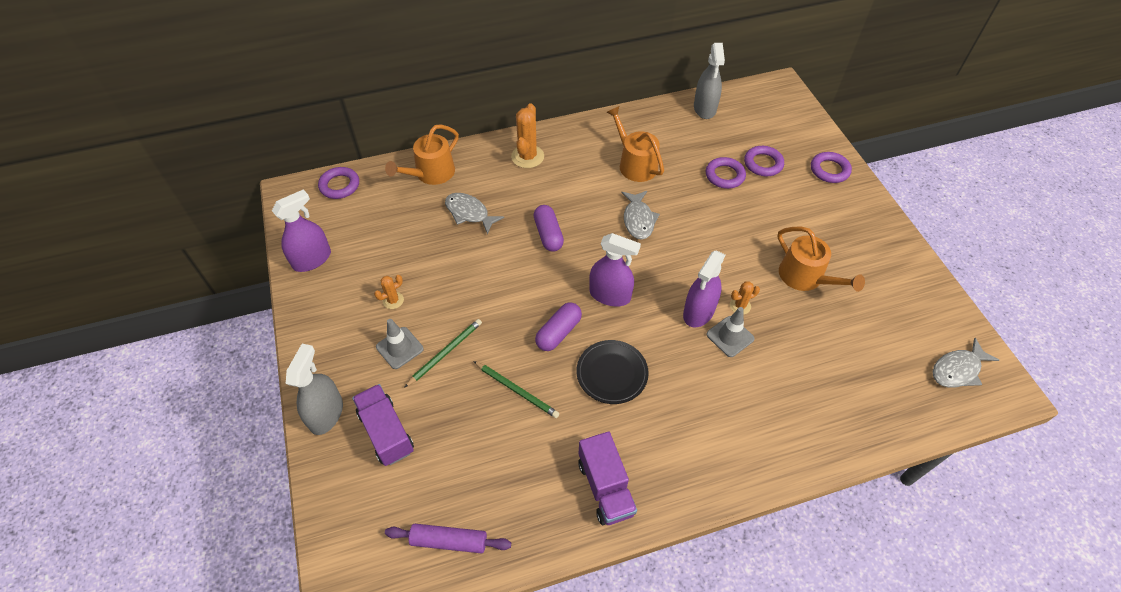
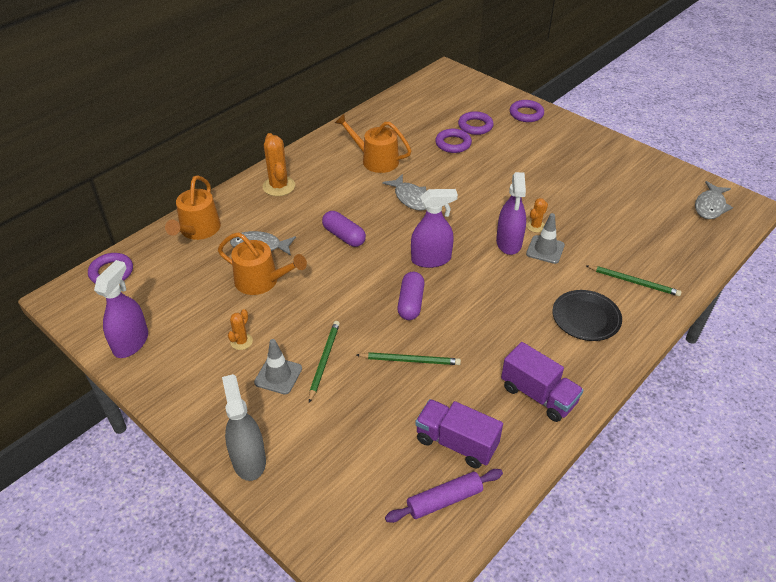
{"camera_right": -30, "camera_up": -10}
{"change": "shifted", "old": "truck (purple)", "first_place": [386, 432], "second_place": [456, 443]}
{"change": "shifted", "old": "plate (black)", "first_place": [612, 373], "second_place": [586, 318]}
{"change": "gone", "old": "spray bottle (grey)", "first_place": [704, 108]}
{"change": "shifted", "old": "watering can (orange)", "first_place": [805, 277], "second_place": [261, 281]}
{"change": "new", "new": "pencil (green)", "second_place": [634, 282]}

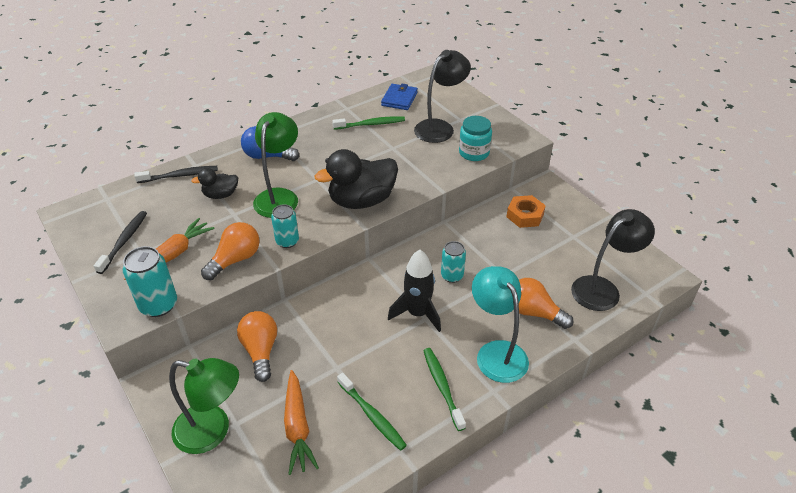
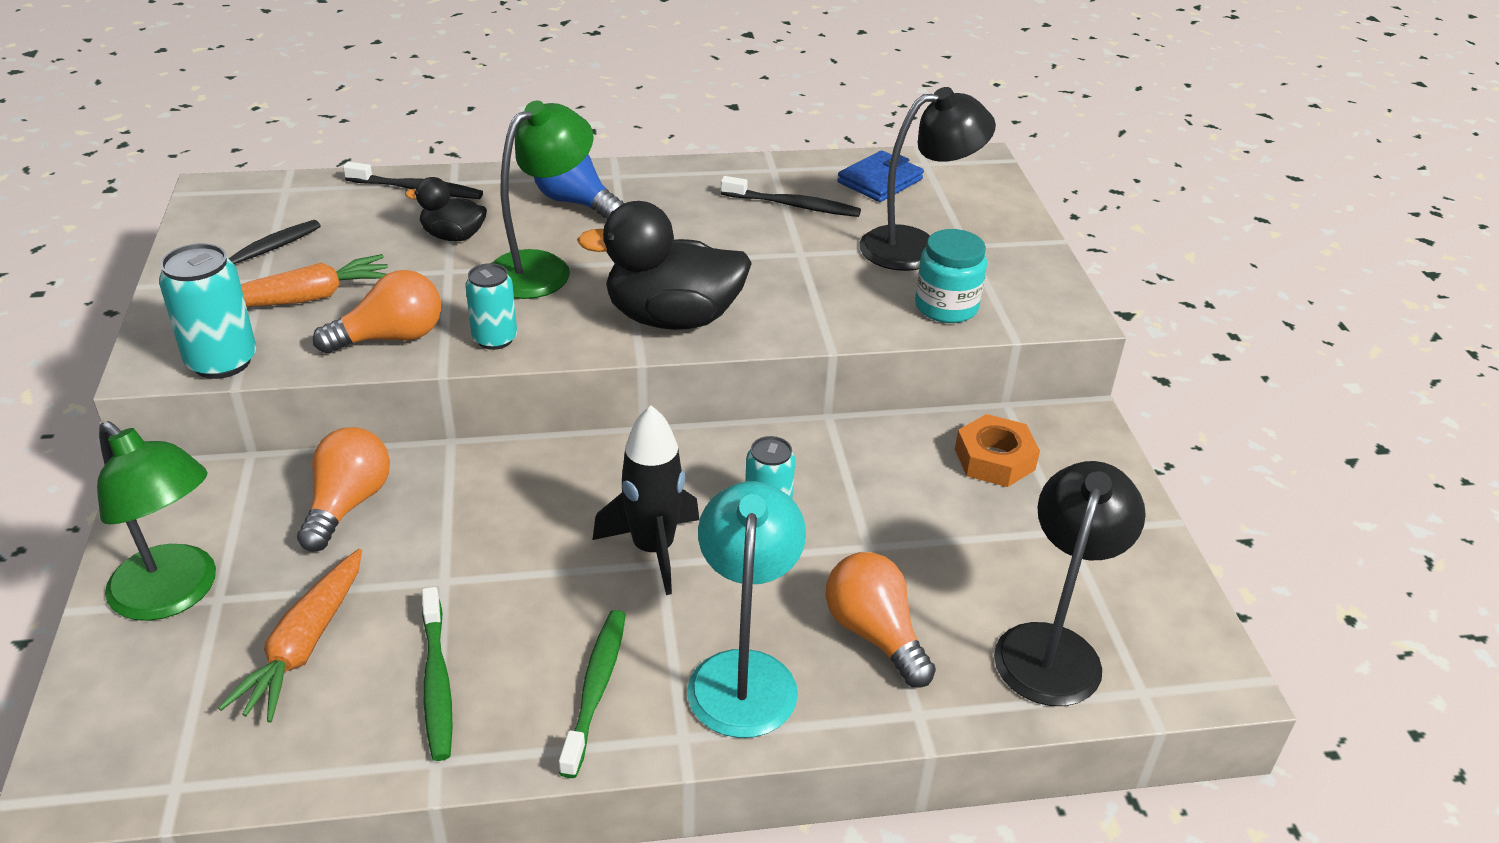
{"camera_right": 25, "camera_up": -5}
{"change": "repainted", "old": "toothbrush (green)", "new": "toothbrush (black)", "first_place": [371, 124], "second_place": [793, 205]}
{"change": "rotated", "old": "lamp (black)", "first_place": [602, 288], "second_place": [1052, 647], "degrees": -60}

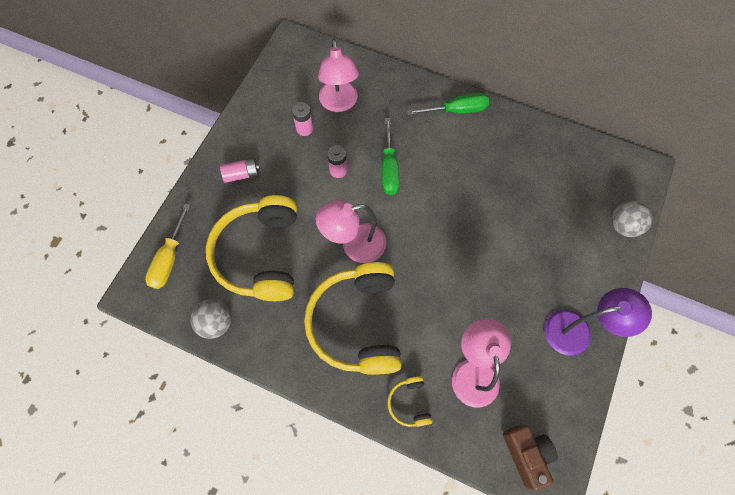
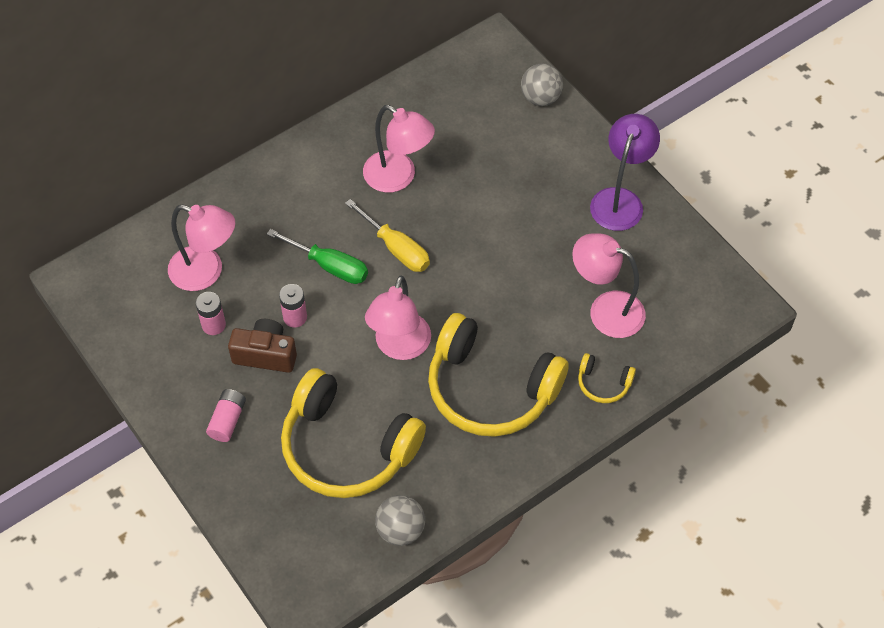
{"camera_right": -60, "camera_up": -10}
{"change": "shifted", "old": "screwdriver (yellow)", "first_place": [169, 258], "second_place": [396, 248]}
{"change": "gone", "old": "screwdriver (green)", "first_place": [456, 110]}
{"change": "shifted", "old": "camera (brown)", "first_place": [526, 454], "second_place": [265, 354]}
{"change": "new", "new": "lamp (pink)", "second_place": [398, 177]}

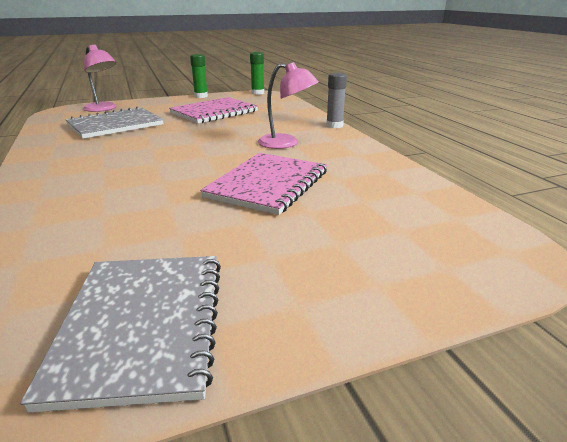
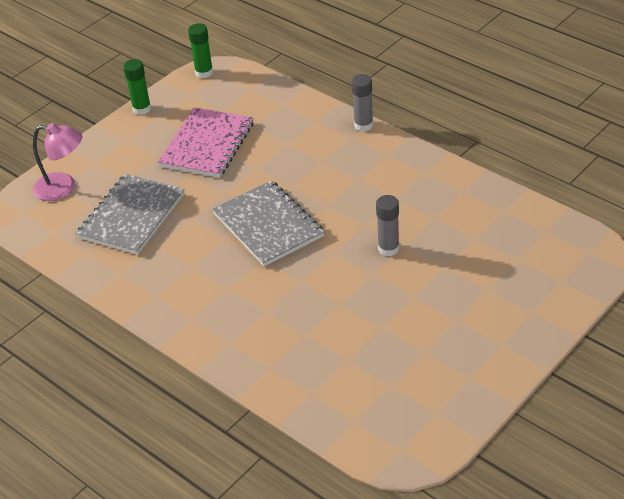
{"camera_right": -25, "camera_up": 15}
{"change": "shifted", "old": "notebook (grey)", "first_place": [142, 325], "second_place": [268, 225]}
{"change": "swapped", "old": "notebook (pink)", "new": "glue stick (grey)", "first_place": [268, 184], "second_place": [388, 248]}
{"change": "gone", "old": "lamp (pink)", "first_place": [286, 143]}

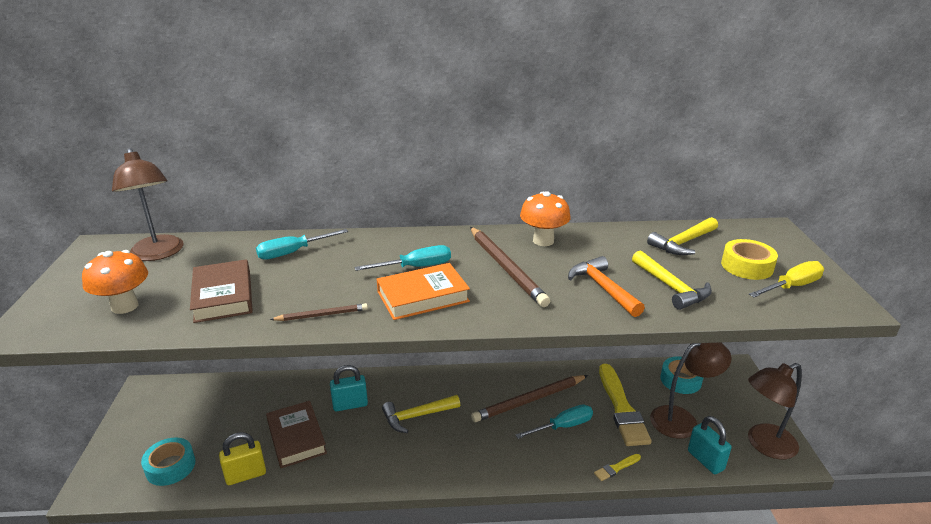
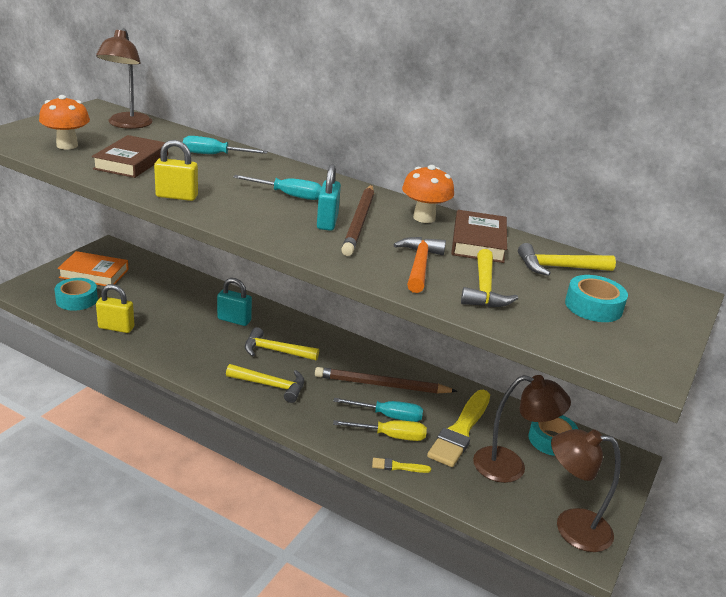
{"camera_right": 30, "camera_up": 0}
{"change": "shifted", "old": "book (brown)", "first_place": [296, 437], "second_place": [478, 242]}
{"change": "swapped", "old": "pencil (brown)", "new": "padlock (yellow)", "first_place": [322, 315], "second_place": [177, 196]}
{"change": "shifted", "old": "book (orange)", "first_place": [423, 296], "second_place": [94, 273]}
{"change": "shifted", "old": "padlock (turquoise)", "first_place": [705, 460], "second_place": [327, 222]}
{"change": "repainted", "old": "tape (yellow)", "new": "tape (turquoise)", "first_place": [747, 266], "second_place": [593, 306]}
{"change": "shifted", "old": "screwdriver (yellow)", "first_place": [791, 286], "second_place": [390, 436]}
{"change": "new", "new": "hammer (yellow)", "second_place": [271, 385]}

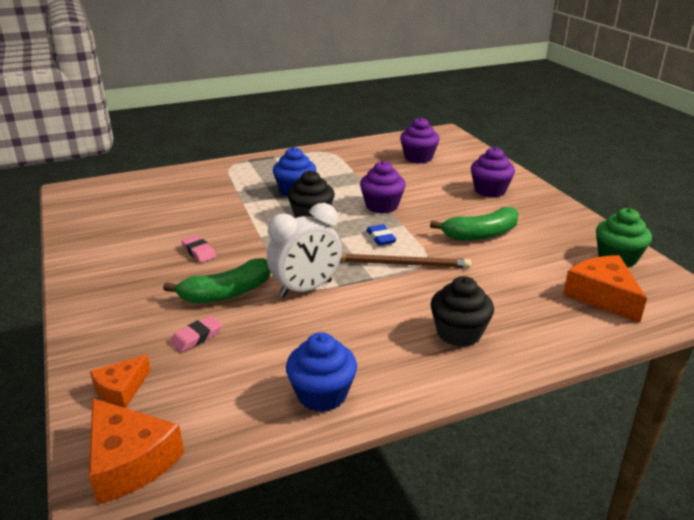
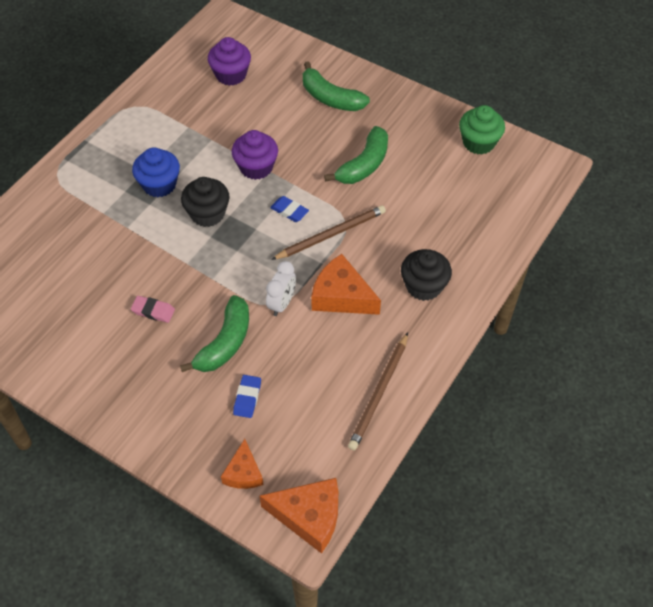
{"camera_right": -35, "camera_up": 25}
{"change": "repainted", "old": "eraser (pink)", "new": "eraser (blue)", "first_place": [197, 337], "second_place": [247, 398]}
{"change": "scaled", "old": "clock (white)", "first_place": [306, 289], "second_place": [282, 303], "factor": 0.64}
{"change": "swapped", "old": "cupcake (blue)", "new": "pencil (brown)", "first_place": [322, 394], "second_place": [379, 393]}
{"change": "swapped", "old": "cupcake (purple)", "new": "banana (green)", "first_place": [490, 190], "second_place": [330, 98]}
{"change": "shifted", "old": "cheese (orange)", "first_place": [602, 296], "second_place": [341, 296]}

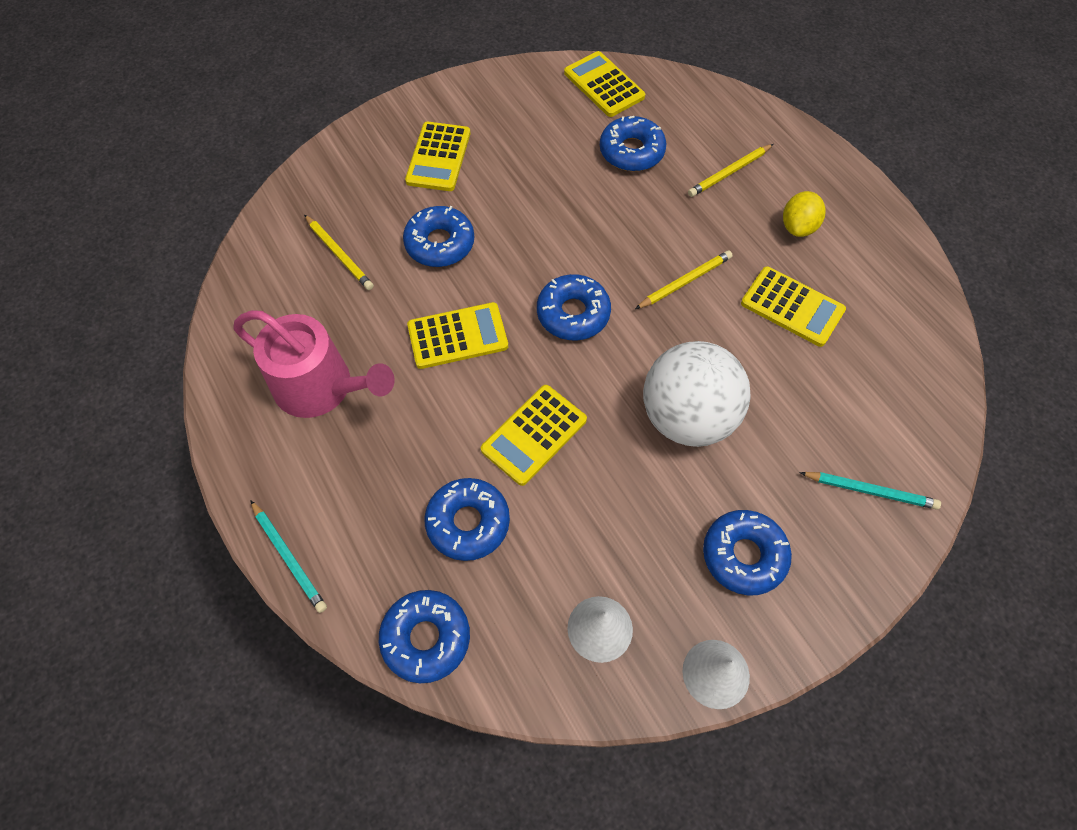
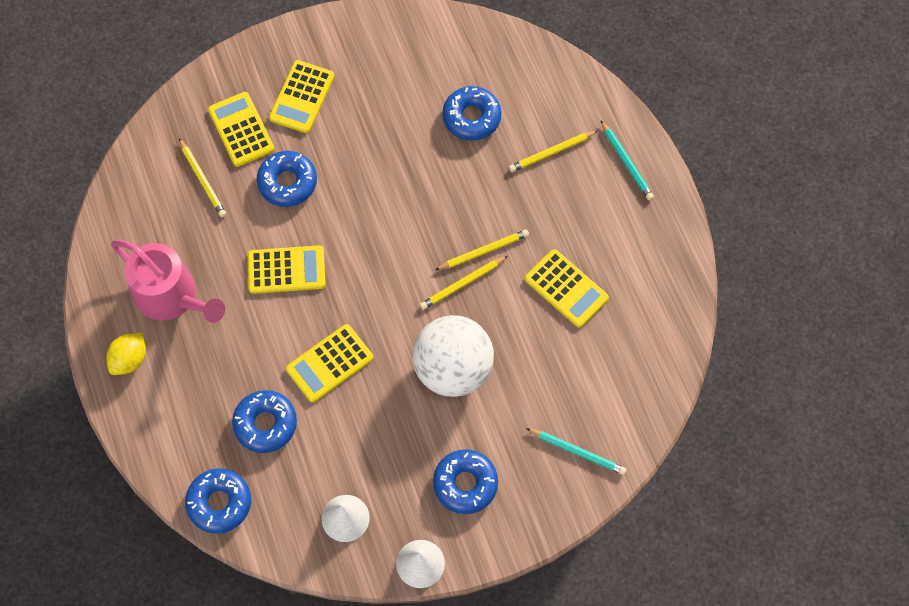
{"camera_right": 10, "camera_up": 5}
{"change": "shifted", "old": "pencil (turquoise)", "first_place": [289, 557], "second_place": [626, 162]}
{"change": "gone", "old": "donut (blue)", "first_place": [573, 313]}
{"change": "shifted", "old": "calculator (yellow)", "first_place": [604, 85], "second_place": [241, 129]}
{"change": "shifted", "old": "lemon (yellow)", "first_place": [798, 227], "second_place": [130, 359]}
{"change": "new", "new": "pencil (yellow)", "second_place": [462, 284]}

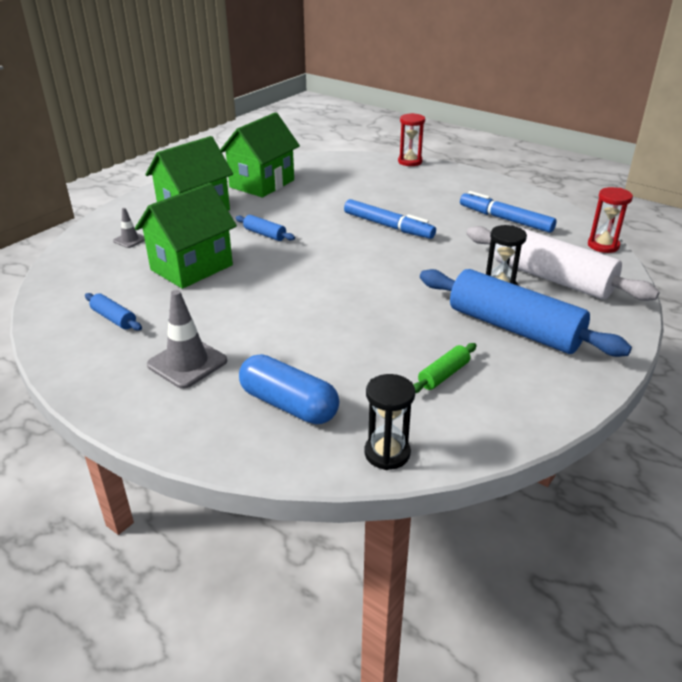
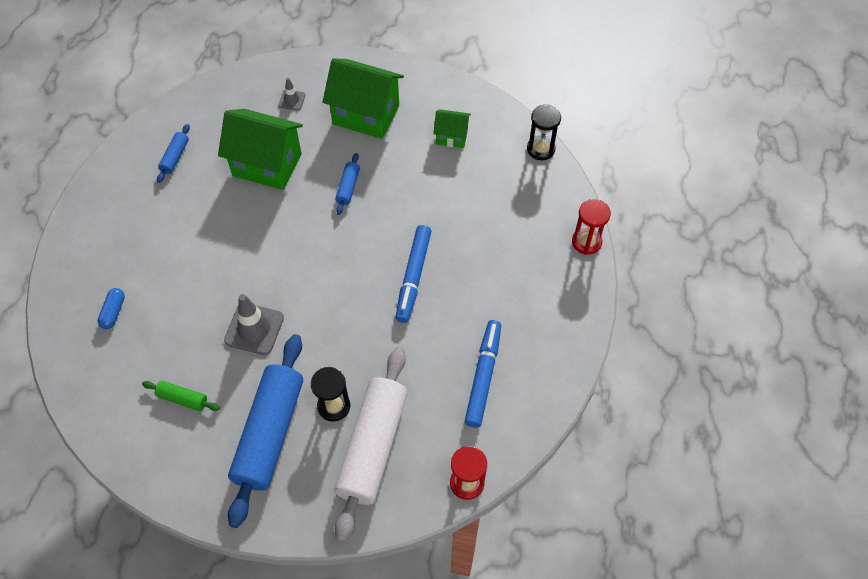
{"camera_right": 65, "camera_up": 25}
{"change": "shifted", "old": "traffic cone (grey)", "first_place": [187, 363], "second_place": [254, 329]}
{"change": "scaled", "old": "house (green)", "first_place": [262, 184], "second_place": [451, 136], "factor": 0.52}
{"change": "scaled", "old": "capsule (blue)", "first_place": [289, 404], "second_place": [113, 312], "factor": 0.53}
{"change": "shifted", "old": "hourglass (black)", "first_place": [387, 453], "second_place": [540, 149]}

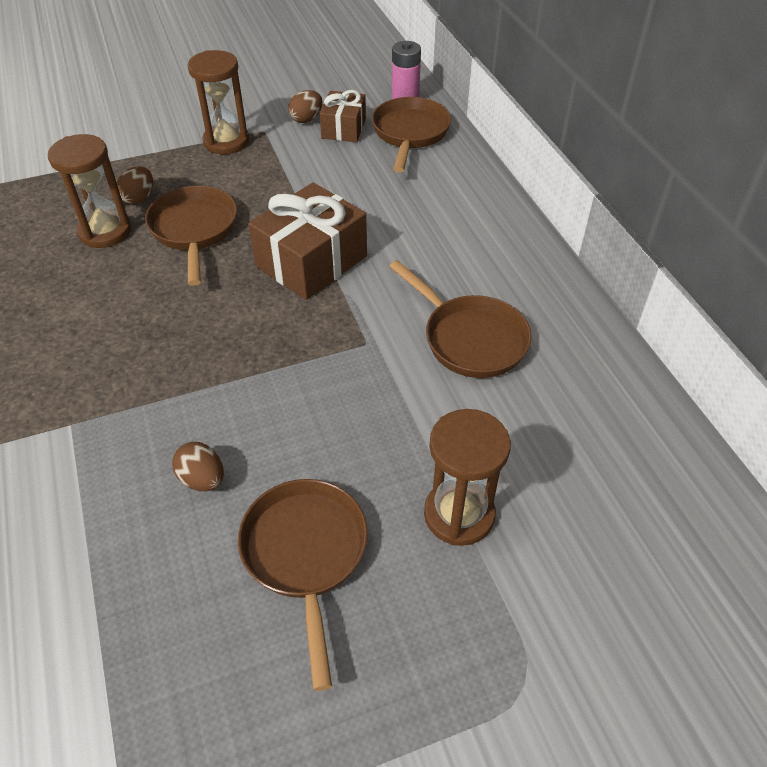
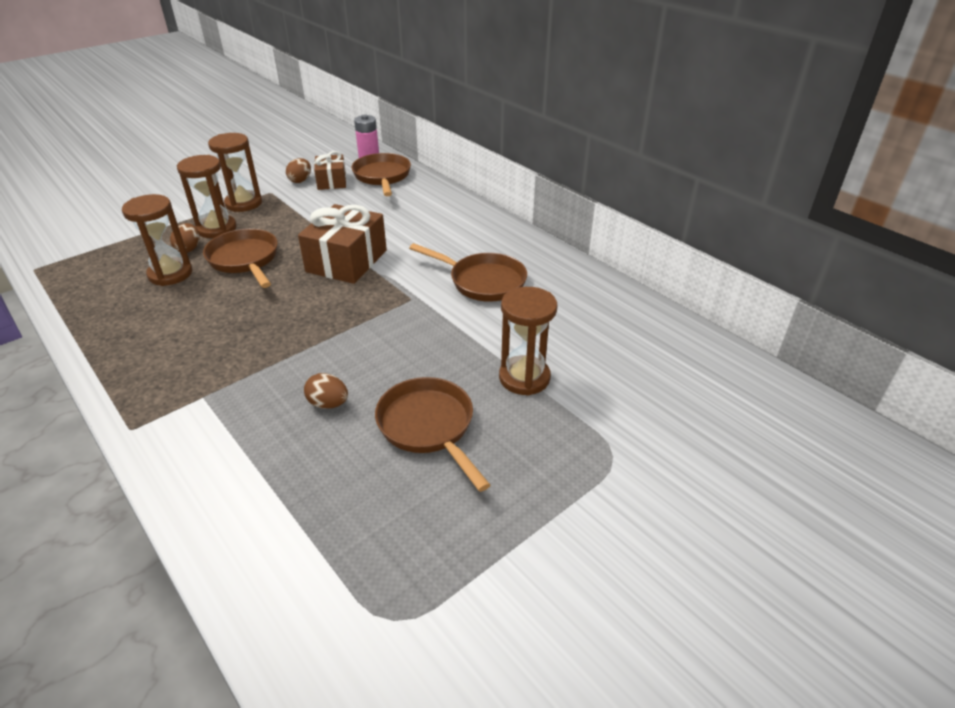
{"camera_right": -20, "camera_up": -10}
{"change": "new", "new": "hourglass (brown)", "second_place": [217, 229]}

